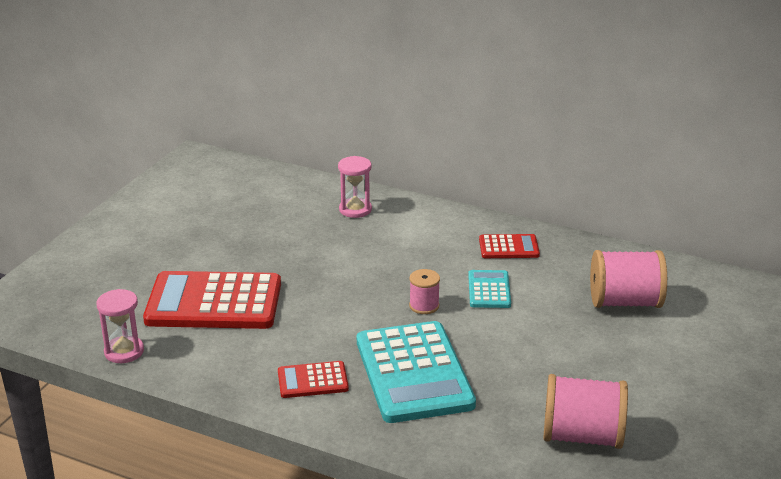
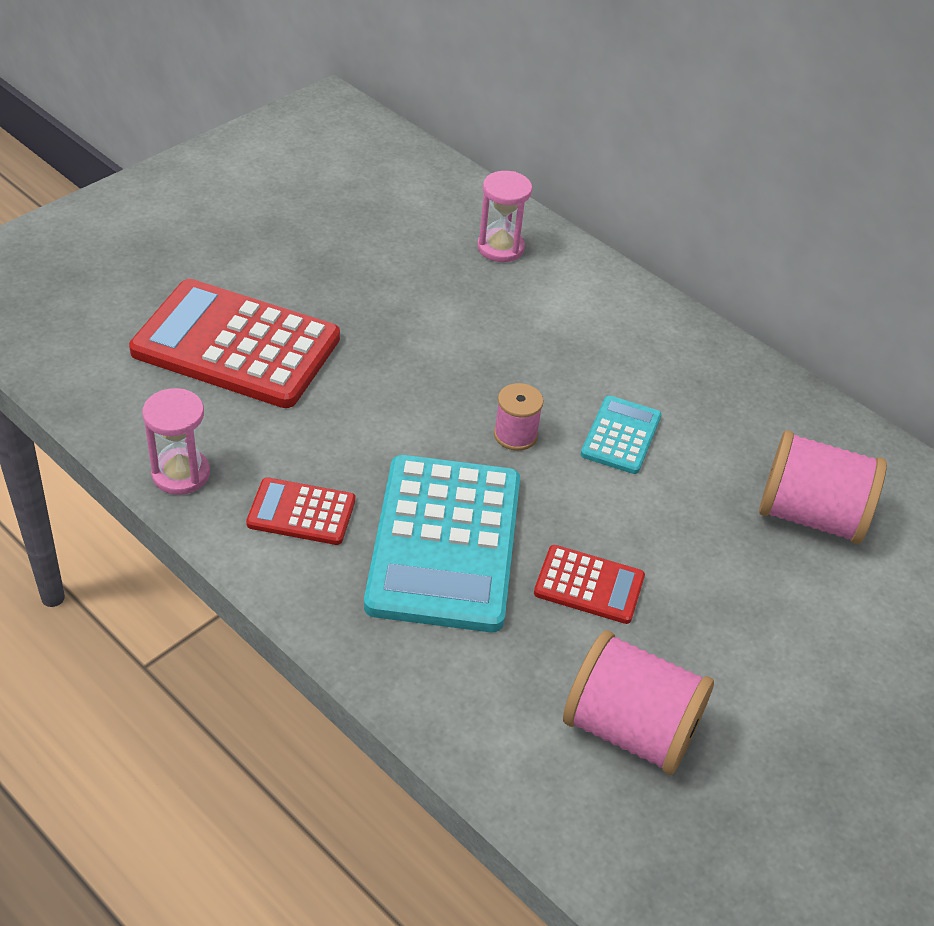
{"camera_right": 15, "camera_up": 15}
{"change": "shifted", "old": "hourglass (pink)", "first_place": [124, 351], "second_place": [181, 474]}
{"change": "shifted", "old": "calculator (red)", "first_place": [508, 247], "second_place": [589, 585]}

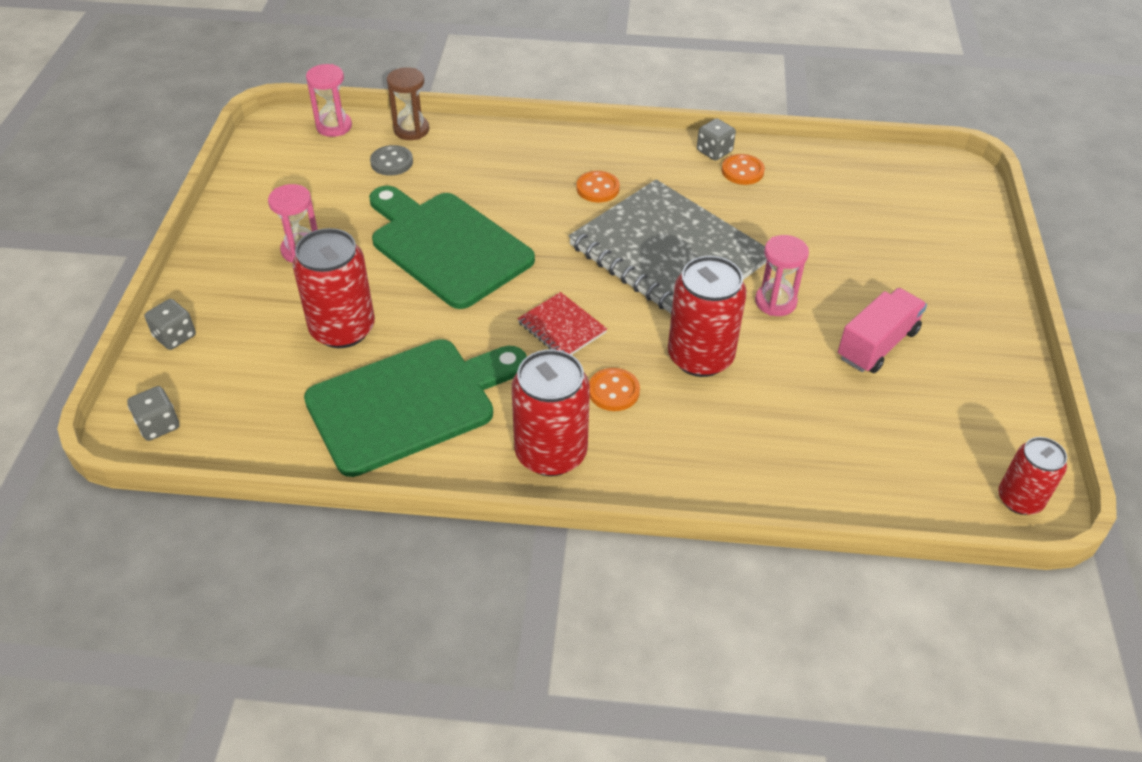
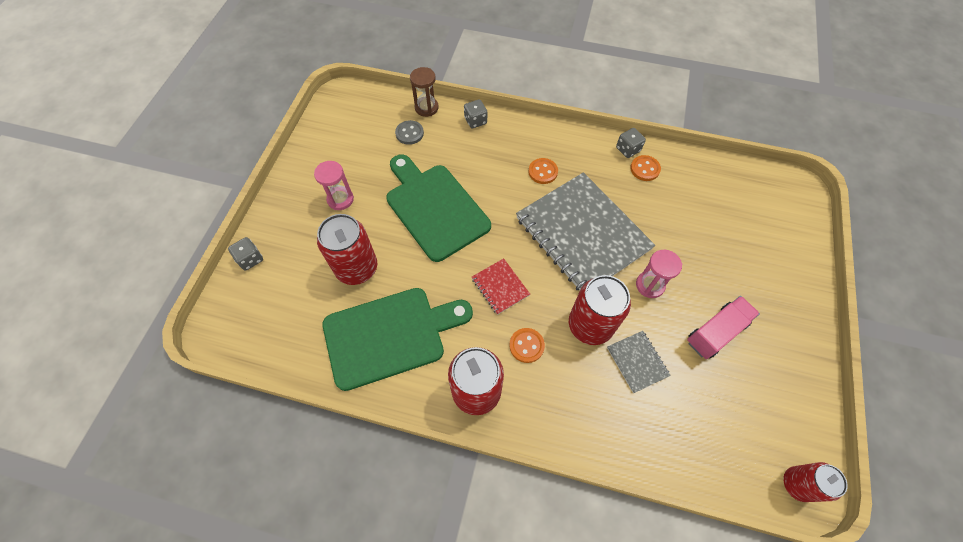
{"camera_right": 10, "camera_up": 15}
{"change": "shifted", "old": "dice (grey)", "first_place": [158, 425], "second_place": [475, 121]}
{"change": "gone", "old": "hourglass (pink)", "first_place": [334, 126]}
{"change": "new", "new": "notebook (grey)", "second_place": [637, 362]}

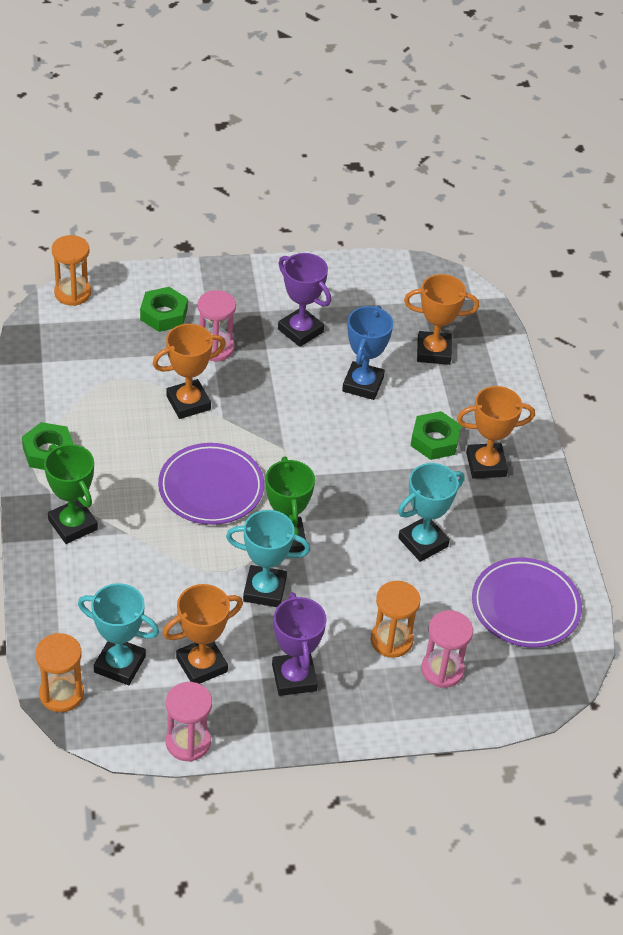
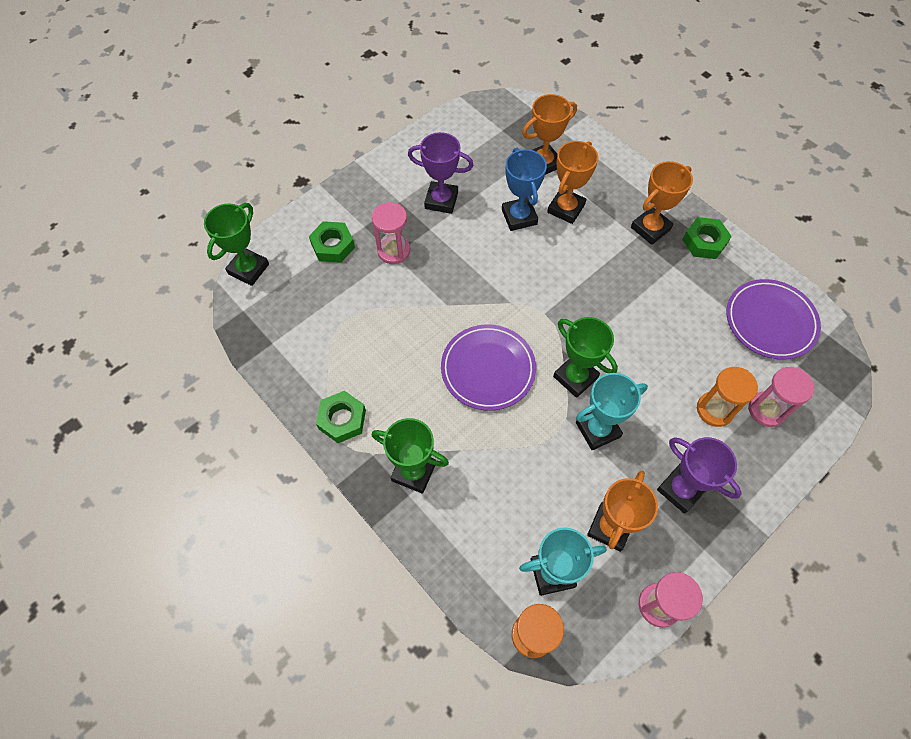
{"camera_right": -30, "camera_up": 15}
{"change": "swapped", "old": "hourglass (orange)", "new": "trophy (green)", "first_place": [72, 293], "second_place": [248, 269]}
{"change": "shifted", "old": "trophy (orange)", "first_place": [188, 403], "second_place": [566, 208]}
{"change": "gone", "old": "trophy (turquoise)", "first_place": [423, 542]}
{"change": "shifted", "old": "nut (green)", "first_place": [435, 440], "second_place": [704, 242]}

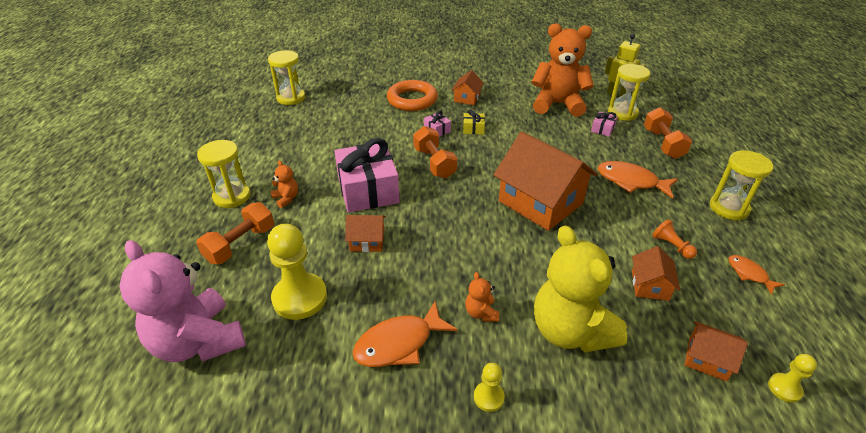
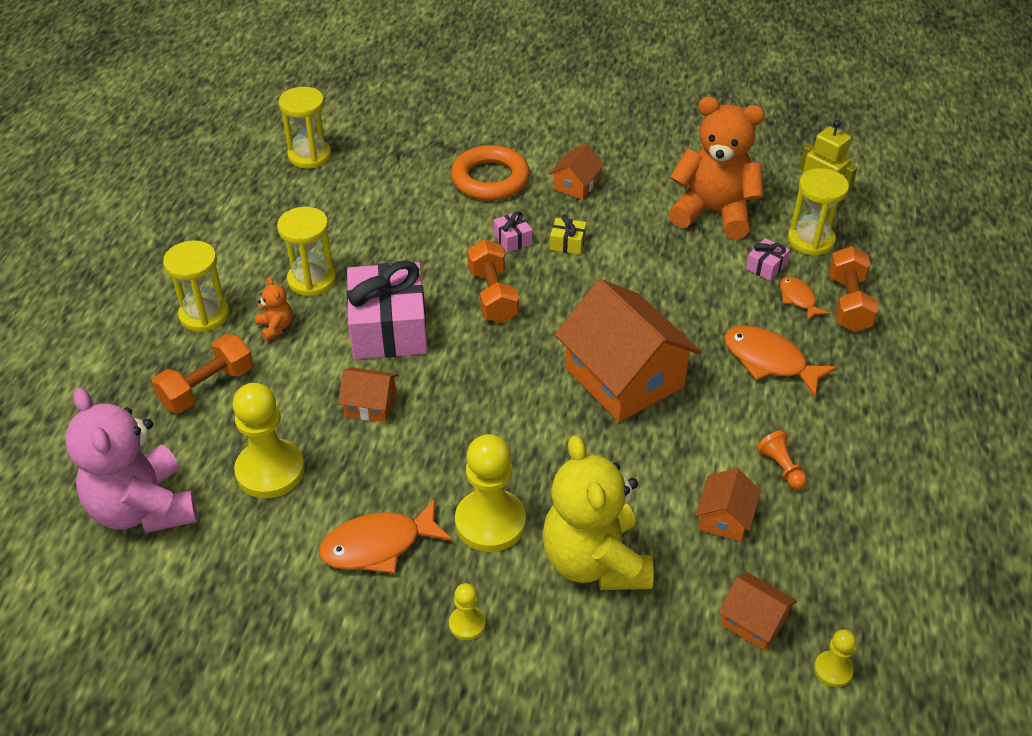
{"camera_right": 10, "camera_up": 5}
{"change": "swapped", "old": "teddy bear (orange)", "new": "pawn (yellow)", "first_place": [481, 313], "second_place": [490, 522]}
{"change": "shifted", "old": "hourglass (yellow)", "first_place": [729, 208], "second_place": [312, 280]}
{"change": "shifted", "old": "fish (orange)", "first_place": [749, 274], "second_place": [798, 299]}

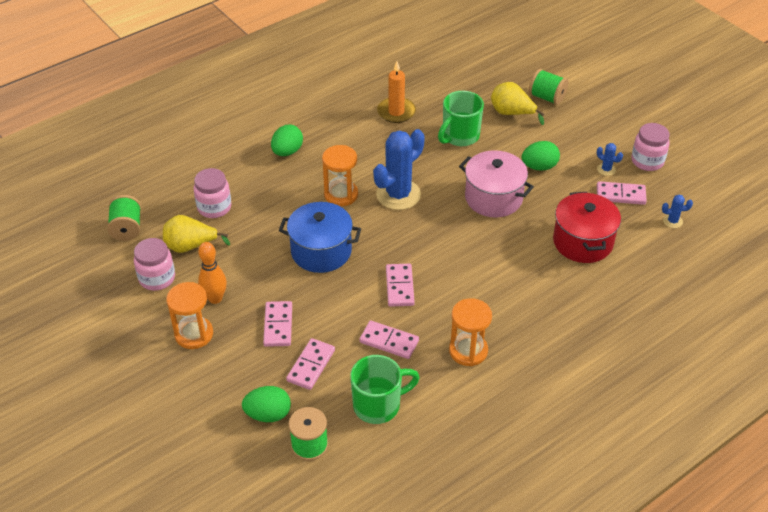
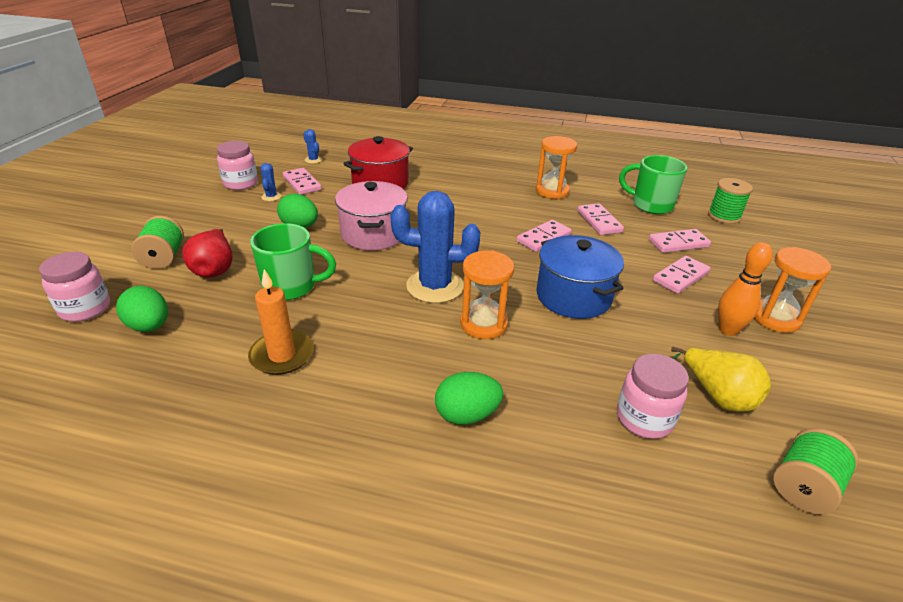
{"camera_right": -130, "camera_up": -10}
{"change": "shifted", "old": "jar (pink)", "first_place": [157, 278], "second_place": [85, 309]}
{"change": "shifted", "old": "egg (green)", "first_place": [268, 414], "second_place": [149, 326]}
{"change": "repainted", "old": "pear (yellow)", "new": "pear (red)", "first_place": [512, 113], "second_place": [215, 269]}

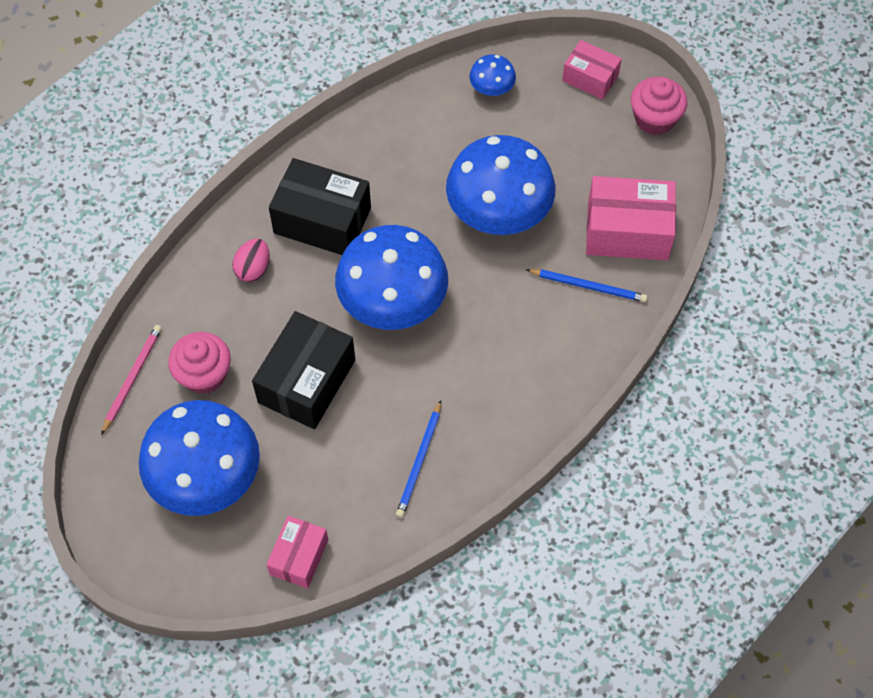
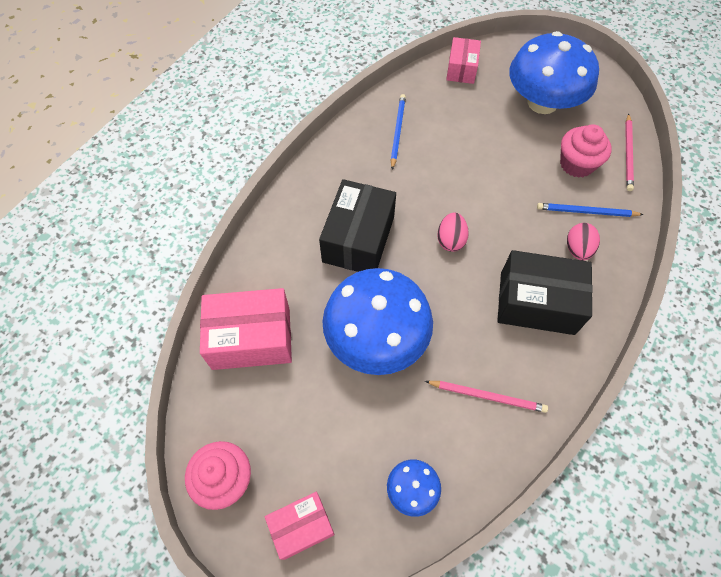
{"camera_right": 170, "camera_up": 0}
{"change": "shifted", "old": "box (black)", "first_place": [307, 381], "second_place": [358, 239]}
{"change": "swapped", "old": "mushroom (blue)", "new": "egg (pink)", "first_place": [393, 302], "second_place": [450, 240]}
{"change": "shifted", "old": "pencil (blue)", "first_place": [588, 286], "second_place": [586, 212]}
{"change": "rotated", "old": "box (pink)", "first_place": [590, 78], "second_place": [301, 526], "degrees": -45}
{"change": "new", "new": "pencil (pink)", "second_place": [487, 396]}

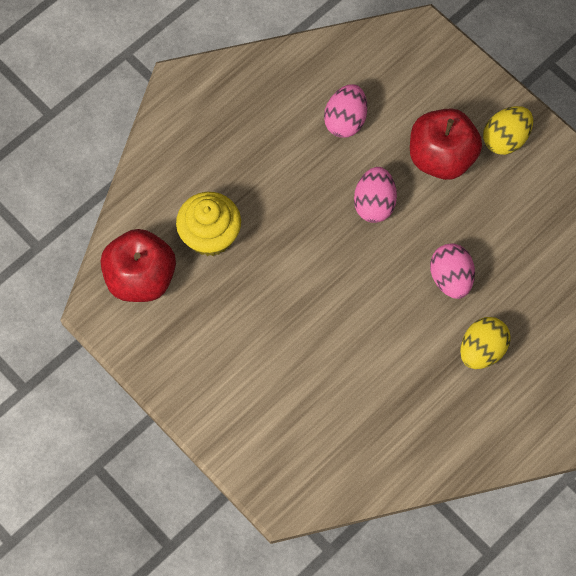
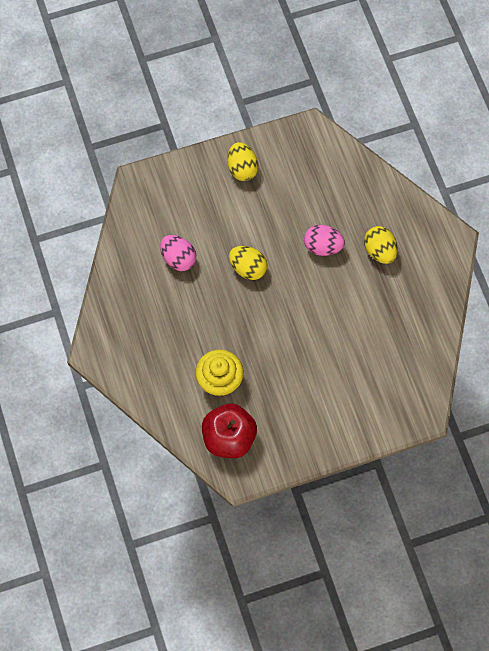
{"camera_right": -65, "camera_up": 0}
{"change": "repainted", "old": "egg (pink)", "new": "egg (yellow)", "first_place": [374, 204], "second_place": [248, 268]}
{"change": "gone", "old": "apple (red)", "first_place": [441, 157]}

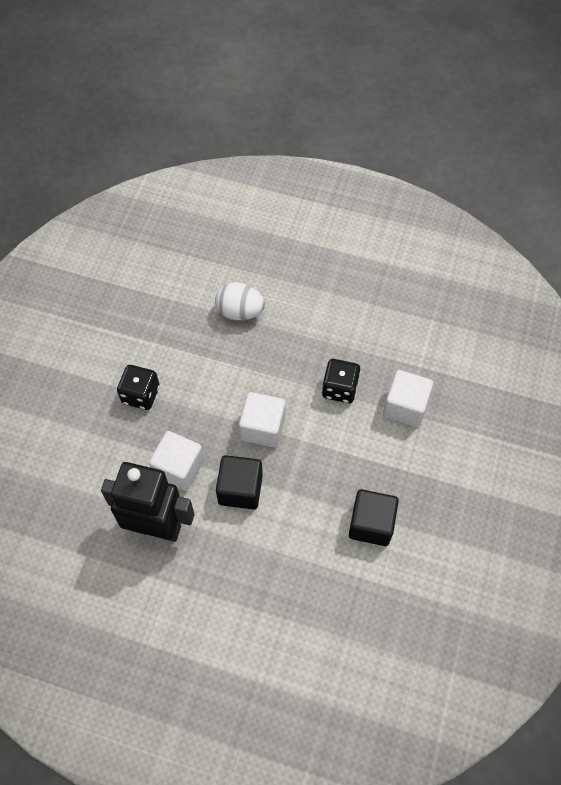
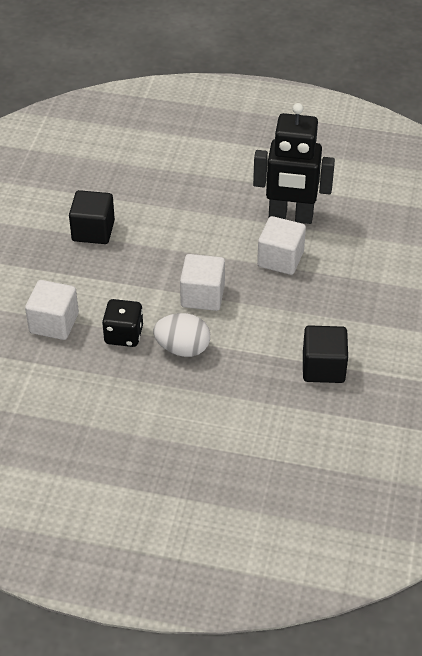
{"camera_right": 175, "camera_up": -15}
{"change": "gone", "old": "dice (black)", "first_place": [141, 395]}
{"change": "shifted", "old": "egg (white)", "first_place": [240, 312], "second_place": [182, 348]}
{"change": "shifted", "old": "cube (black)", "first_place": [240, 489], "second_place": [323, 367]}

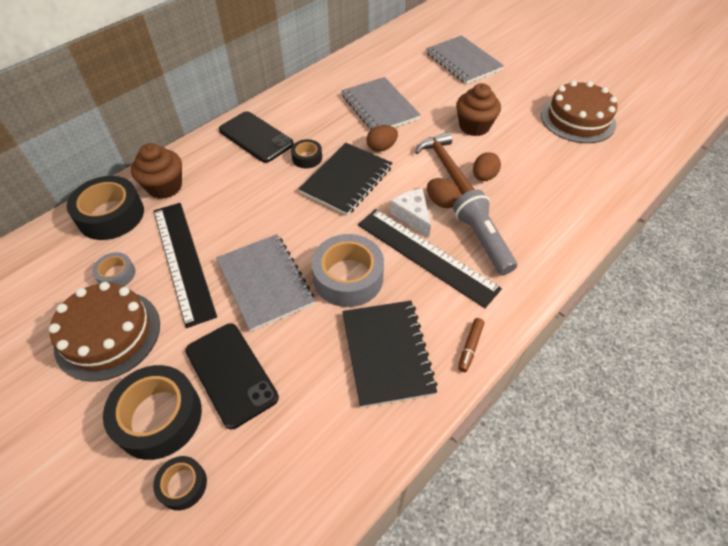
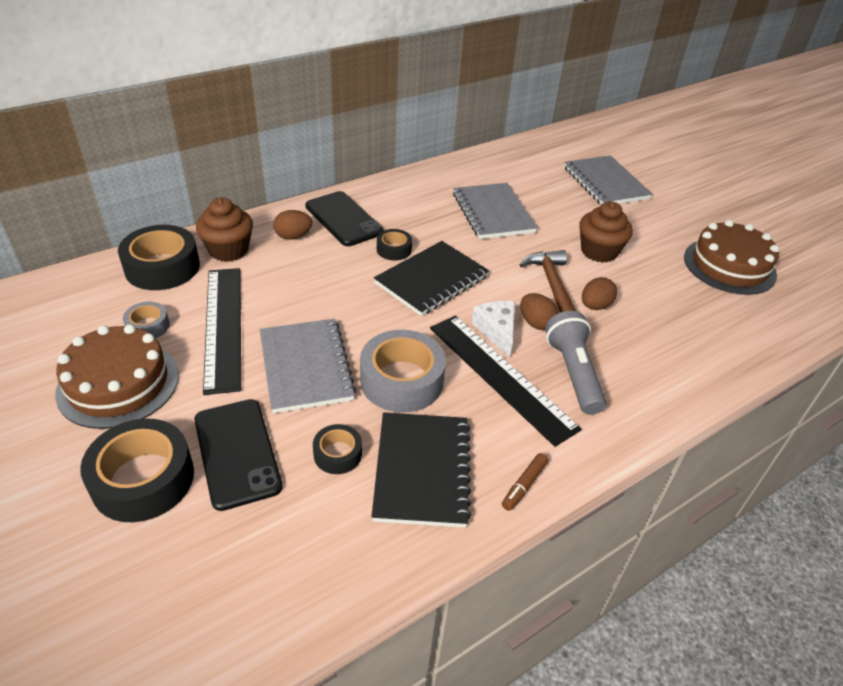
{"camera_right": 10, "camera_up": -10}
{"change": "shifted", "old": "tape (black)", "first_place": [183, 485], "second_place": [337, 454]}
{"change": "shifted", "old": "egg (brown)", "first_place": [381, 147], "second_place": [293, 236]}

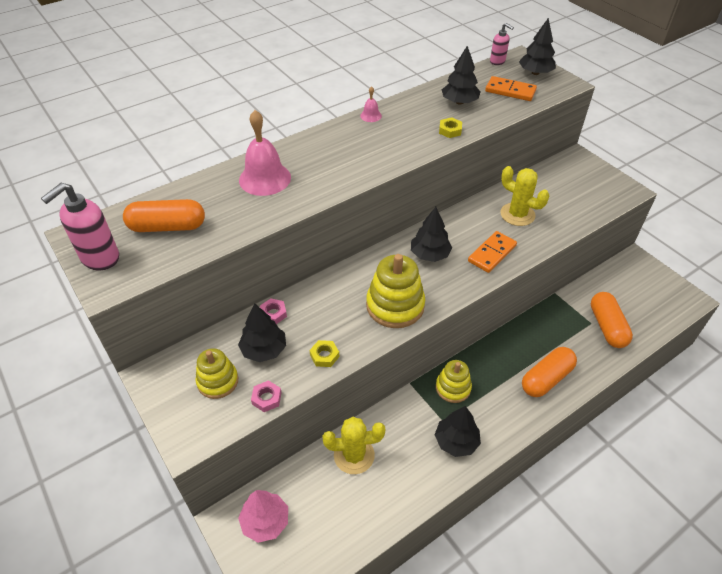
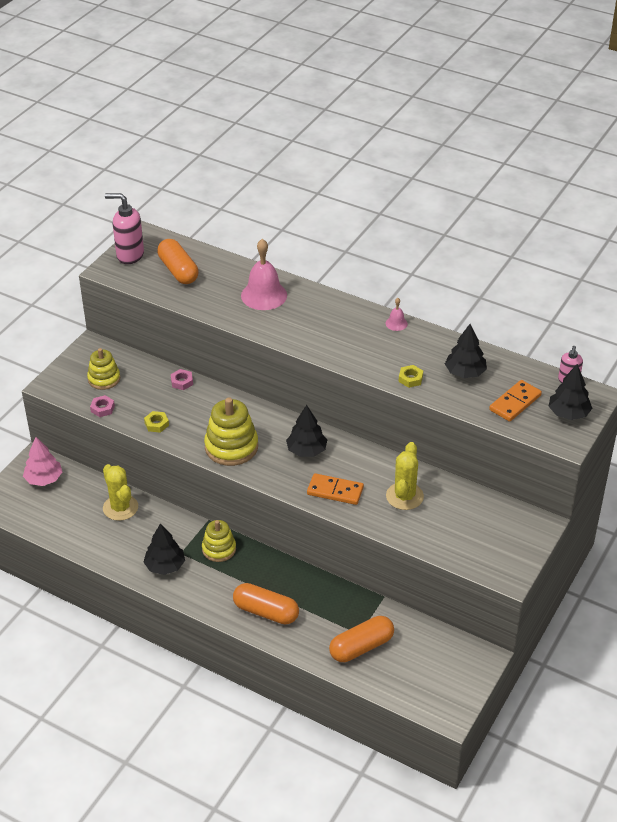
{"camera_right": 65, "camera_up": -5}
{"change": "gone", "old": "tree (black)", "first_place": [264, 350]}
{"change": "rotated", "old": "domino (orange)", "first_place": [510, 91], "second_place": [515, 403], "degrees": 45}

